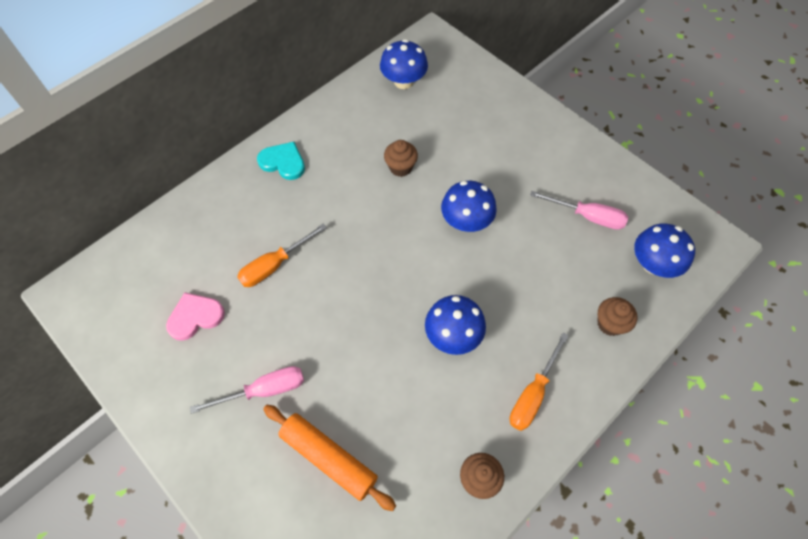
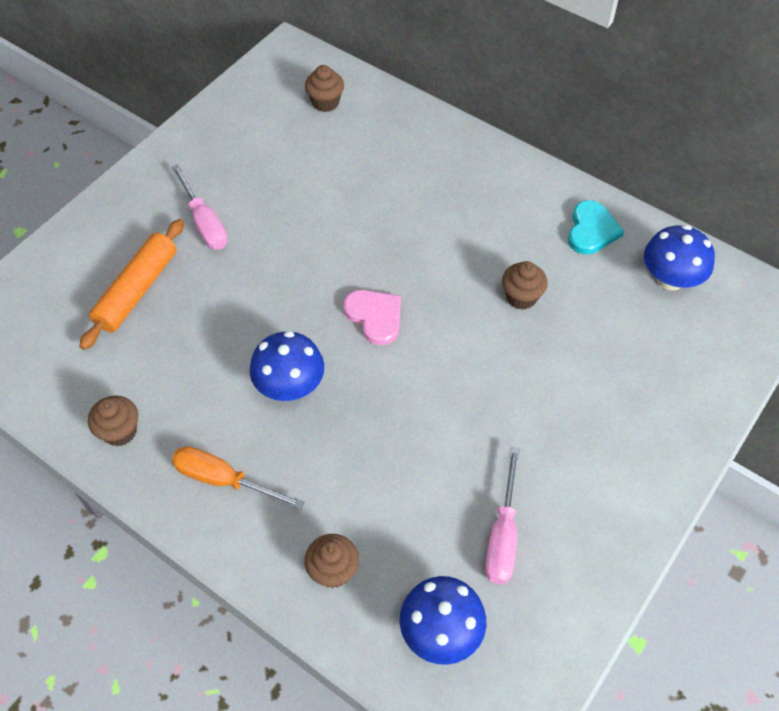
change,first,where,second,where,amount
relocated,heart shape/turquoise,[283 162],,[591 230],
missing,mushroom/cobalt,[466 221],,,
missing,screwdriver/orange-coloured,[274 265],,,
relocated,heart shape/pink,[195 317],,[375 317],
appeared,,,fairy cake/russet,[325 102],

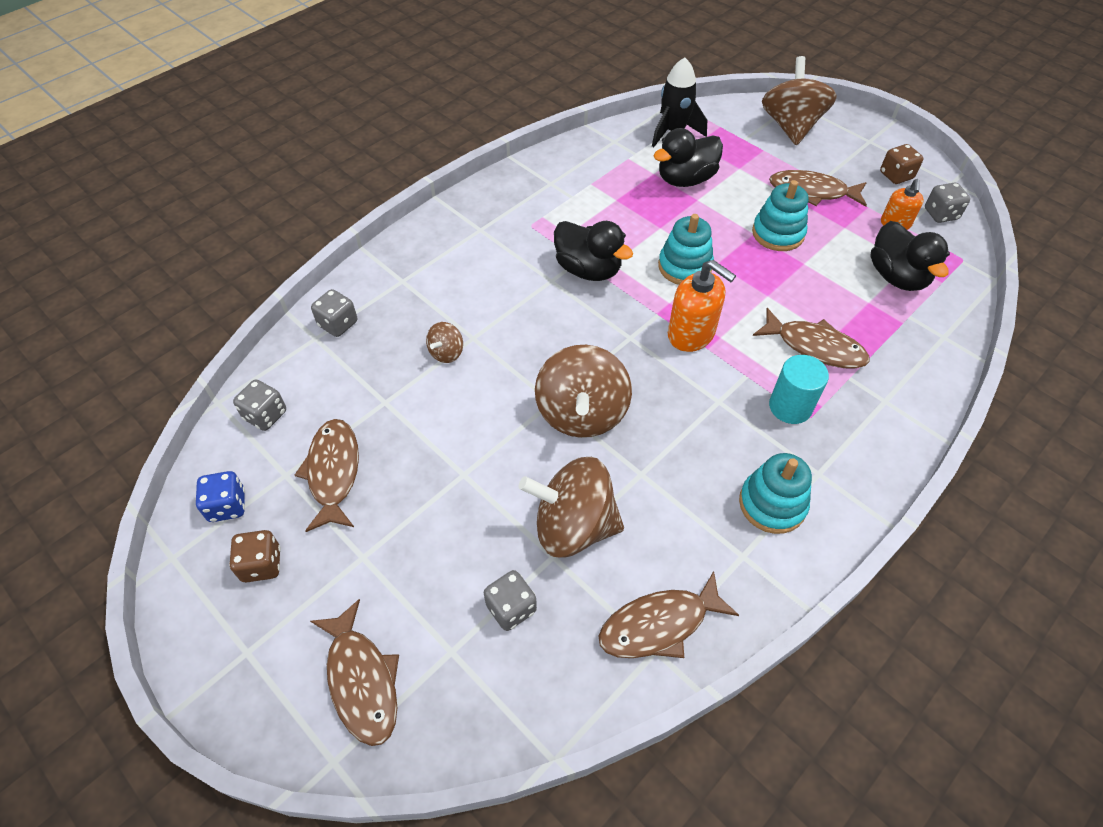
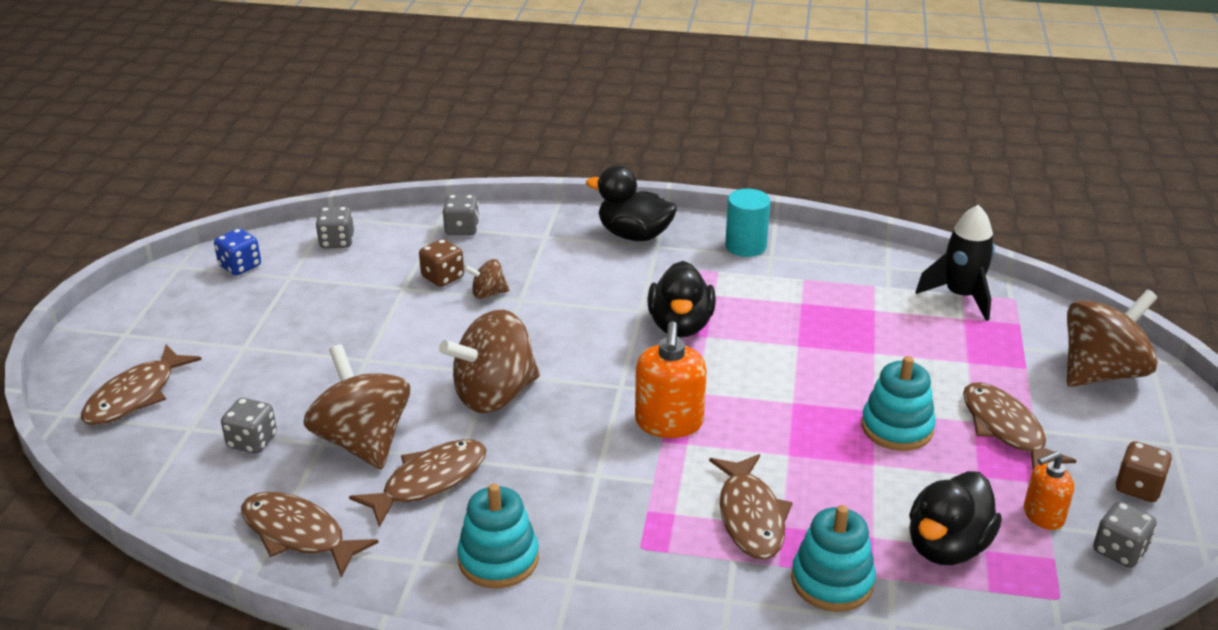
change,first,where,second,where,amount
relocated,duck/jet-black,[685 179],,[634 235],
relocated,stacking toy/turquoise,[684 267],,[832 581],
relocated,solid cylinder/turquoise,[790 406],,[745 246],
relocated,fish figure/russet,[333 472],,[429 481],
relocated,dice/russet,[262 564],,[443 277],

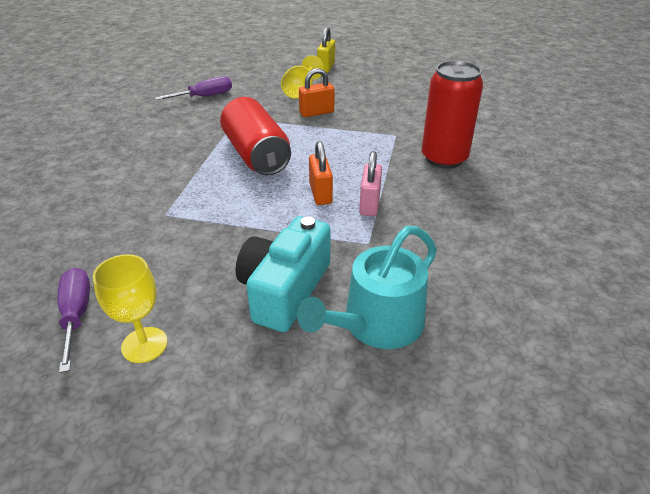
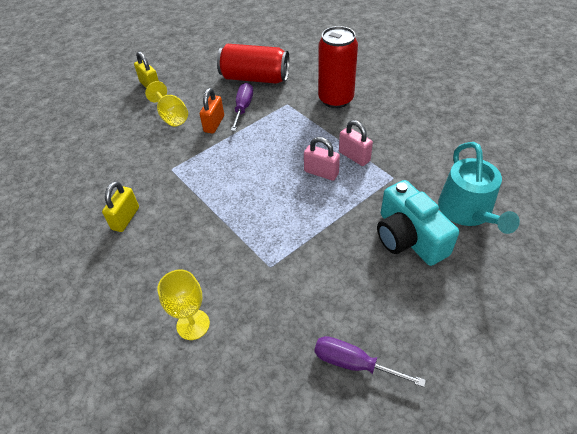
change,first,where,second,where,amount
relocated,screwdriver/royal purple,[205 96],,[243 108],
relocated,tin/red,[256 155],,[255 78],
colour,small lock/orange-coloured,[320 193],small lock/pink,[321 172],
relocated,wine glass/bright yellow,[144 345],,[193 324],
appeared,,,small lock/bright yellow,[125 218],

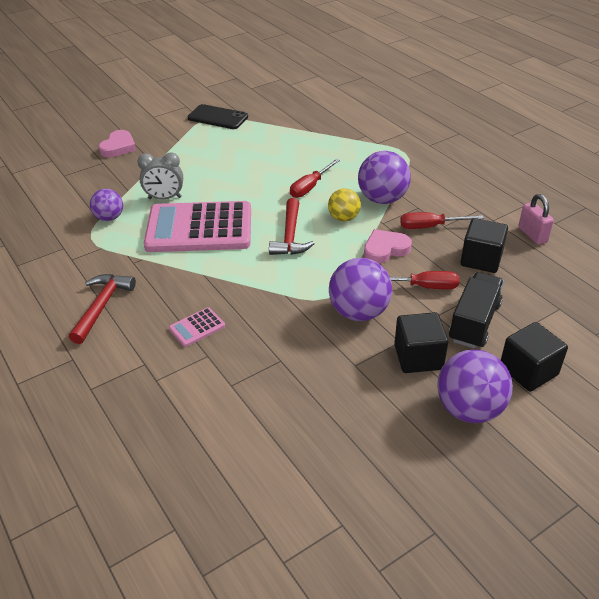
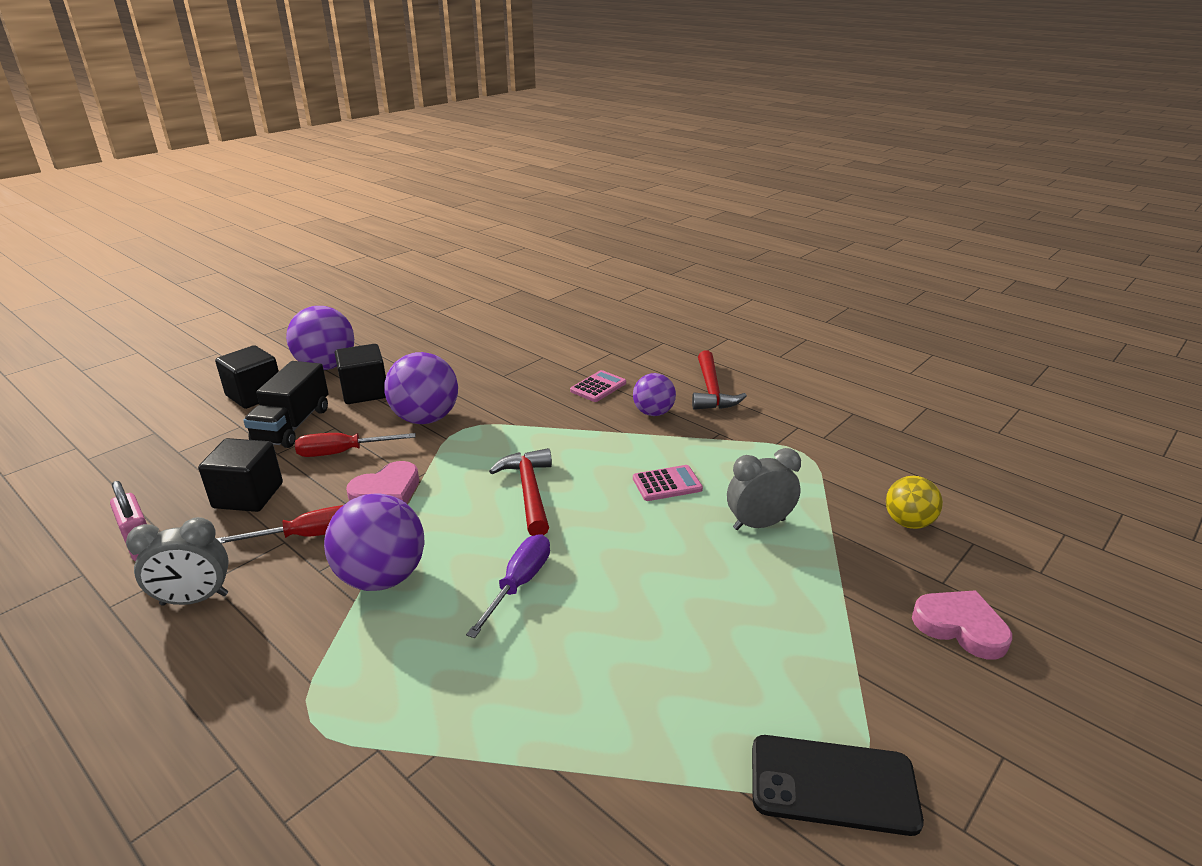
change,first,where,second,where,amount
spun,heart shape/pink,[118 147],,[960 627],120 degrees clockwise
colour,screwdriver/red,[310 187],screwdriver/royal purple,[519 584],
relocated,ball/royal purple,[109 218],,[653 413],
relocated,ball/bright yellow,[343 218],,[908 523],
size,pocket calculator/pink,[199 228],,[667 484],x0.40
appeared,,,bedside clock/grey,[194 599],

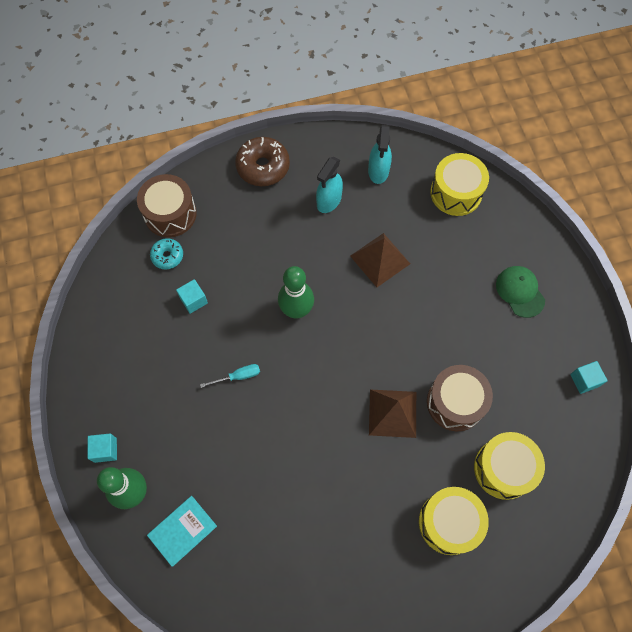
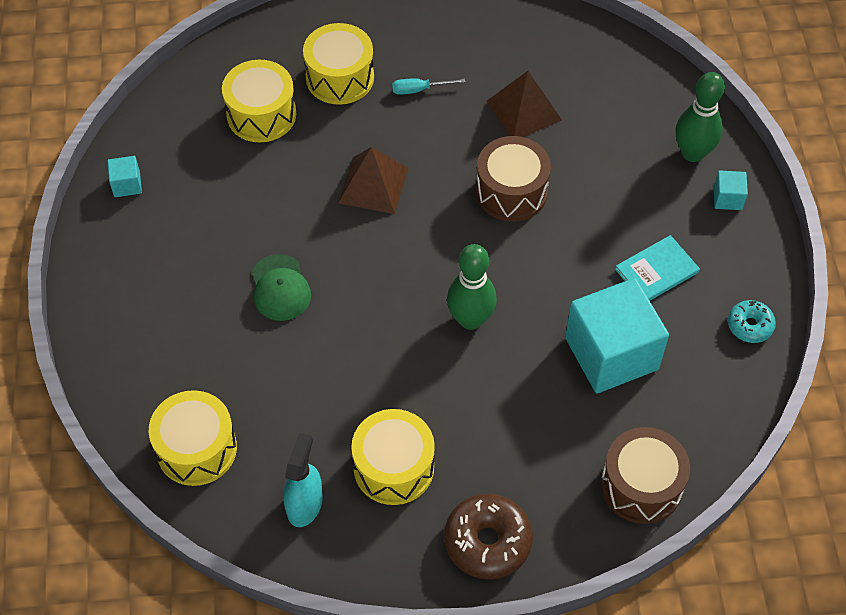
change,first,where,second,where,amount
exchanged,spray cleaner/turquoise,[329 201],snare drum/bright yellow,[393 467],
relocated,pyramid shape/russet,[380 260],,[524 110],
relocated,doughnut/turquoise,[167 256],,[750 325],
relocated,peaked cap/green,[520 292],,[280 288],
size,cube/turquoise,[193 300],,[611 353],x2.39
relocated,screwdriver/turquoise,[238 376],,[419 90],
relocated,snare drum/russet,[455 402],,[511 192],
relocated,hardback/turquoise,[182 530],,[656 271],

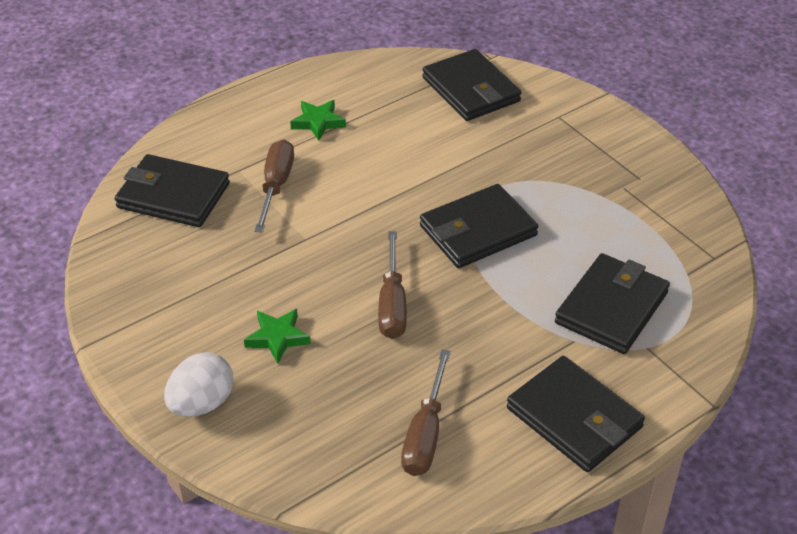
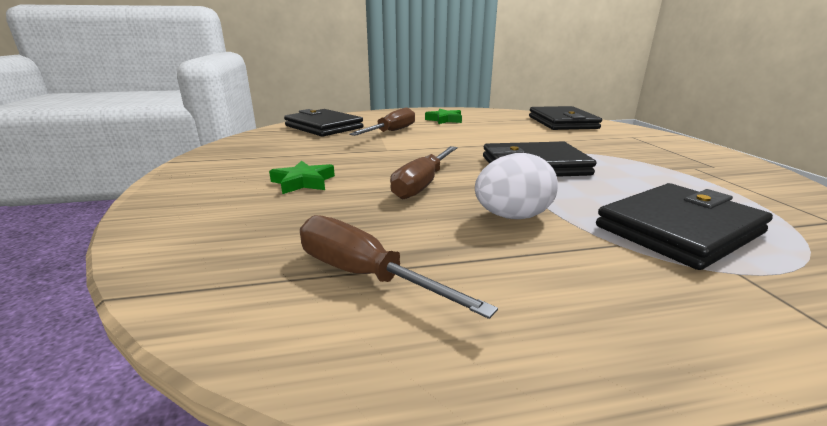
change,first,where,second,where,amount
spun,screwdriver/russet,[425 434],,[364 275],90 degrees clockwise
relocated,egg shape/pure white,[202 403],,[512 217],
missing,card wallet/jet-black,[574 418],,,

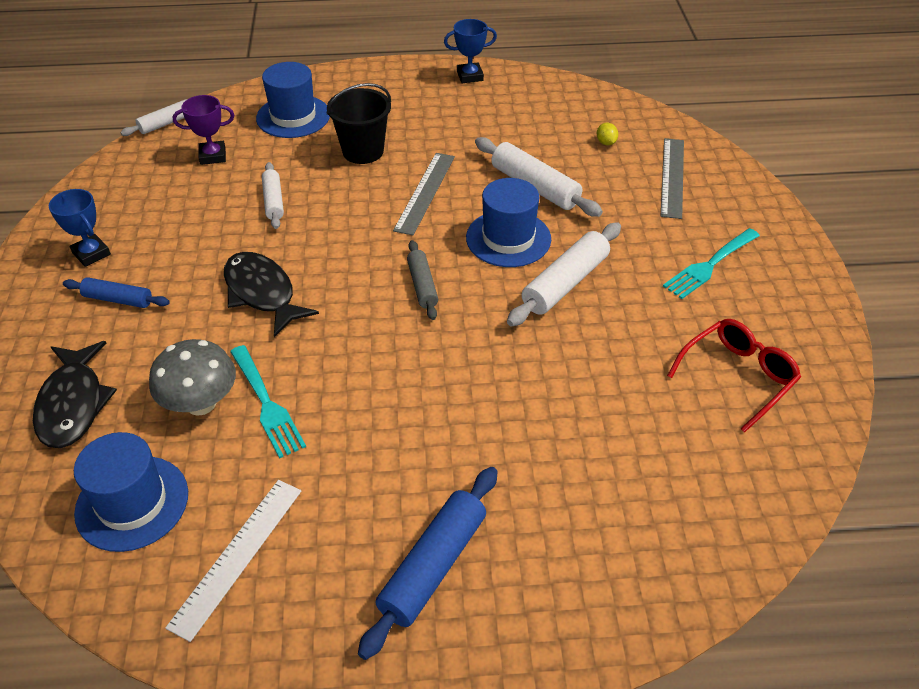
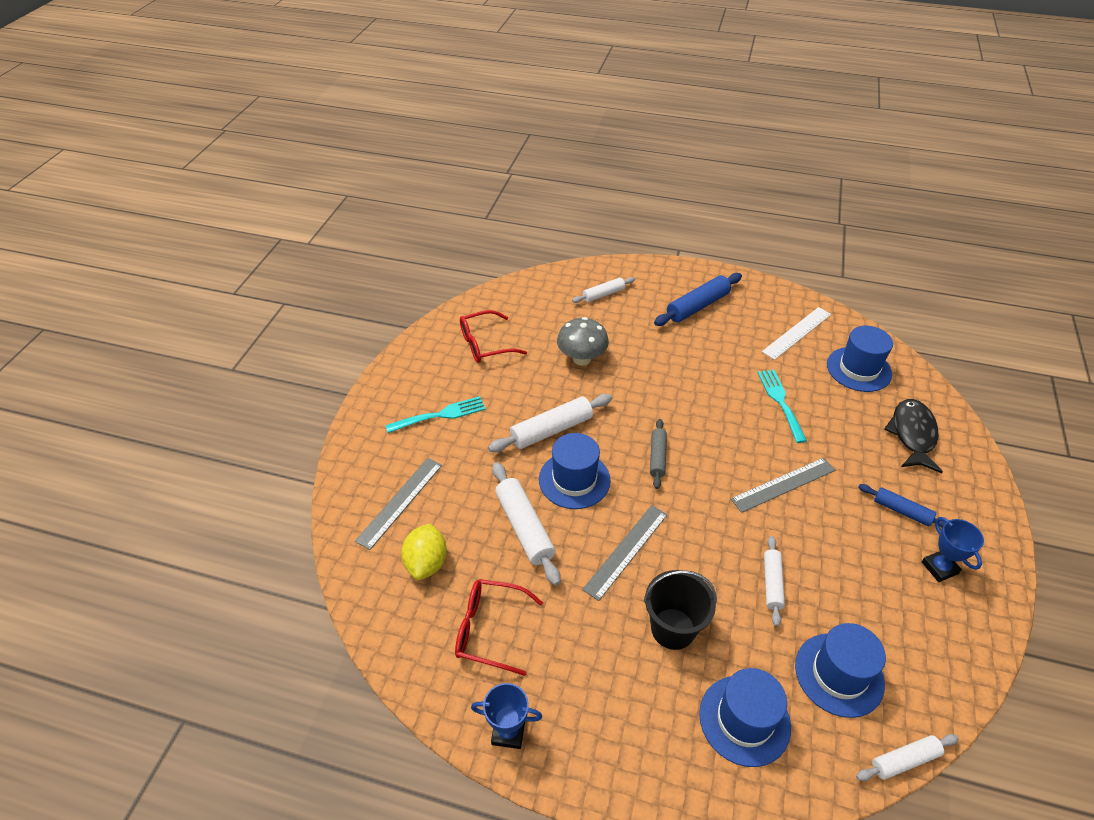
change,first,where,second,where,amount
exchanged,award cup/royal purple,[213 156],hat/cobalt,[839 674],
size,citrus fruit/bright yellow,[606 142],,[426 563],x2.03
exchanged,fish figure/jet-black,[262 293],ruler/grey,[783 484],
relocated,mushroom/grey,[201 403],,[581 358],
appeared,,,pastry roller/pure white,[603 294],
appeared,,,glasses/red,[489 629],

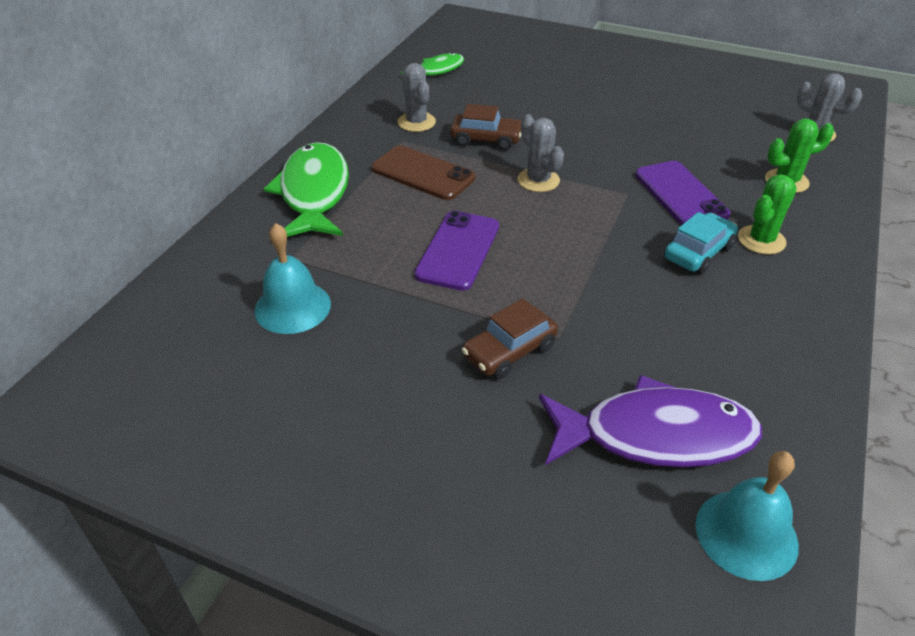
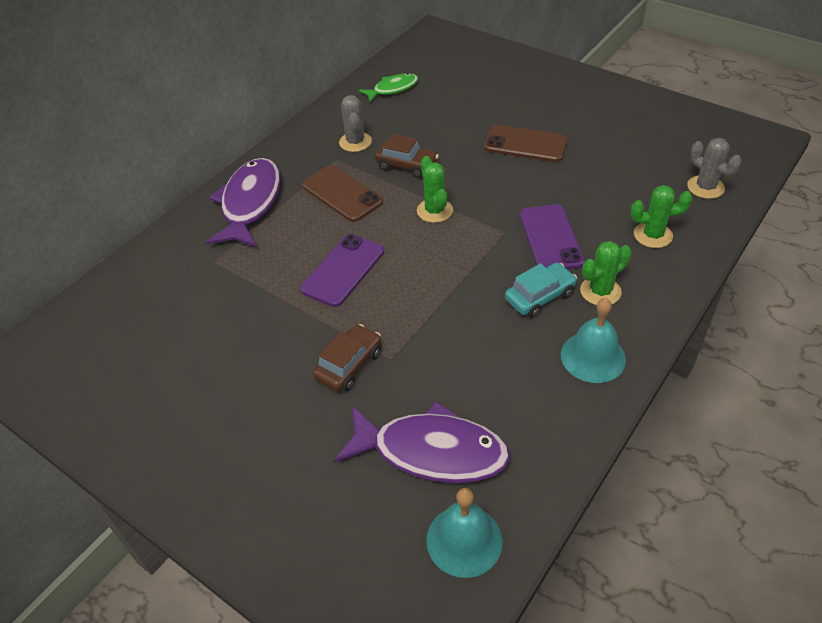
change,first,where,second,where,amount
colour,cactus/grey,[538 180],cactus/green,[434 211],
colour,fish figure/green,[314 193],fish figure/royal purple,[250 203],
relocated,bell/turquoise,[292 307],,[593 357],
spun,automobile/russet,[509 351],,[349 365],150 degrees clockwise
appeared,,,mobile phone/russet,[525 144],

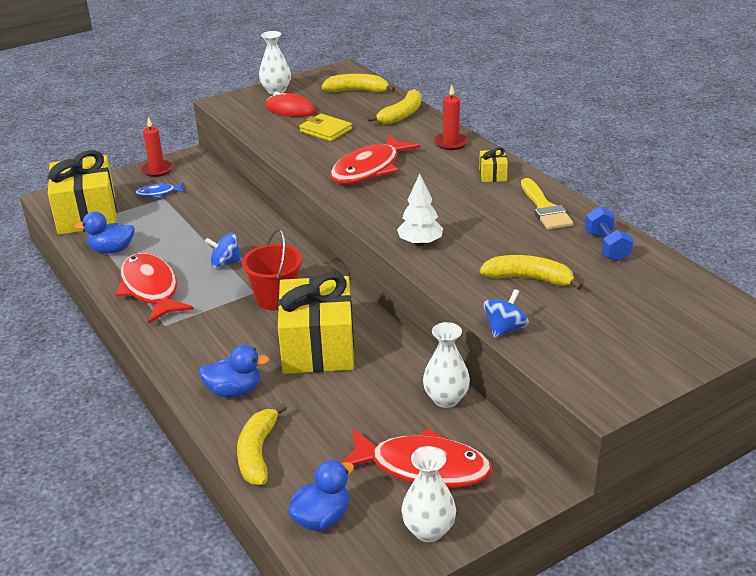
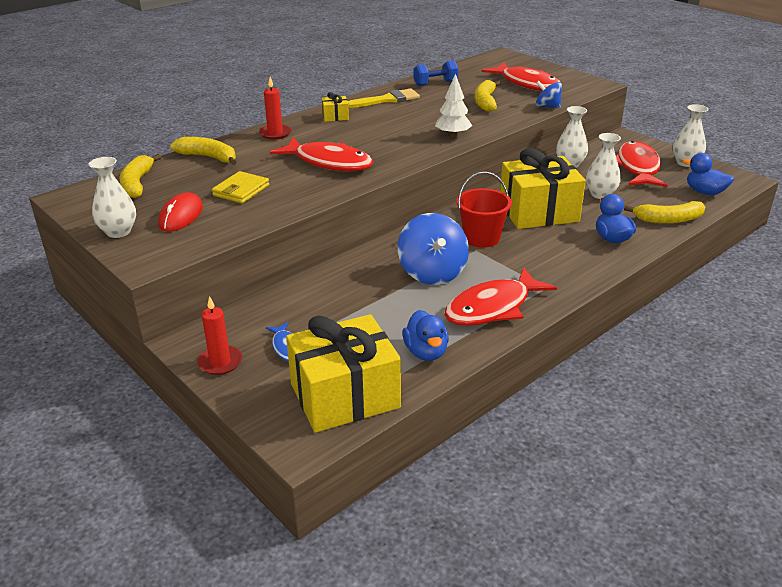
change,first,where,second,where,amount
size,whirligig/cobalt,[225 263],,[432 272],x1.76
appeared,,,fish figure/red,[527 84],
appeared,,,tall vase/pure white,[600 194],

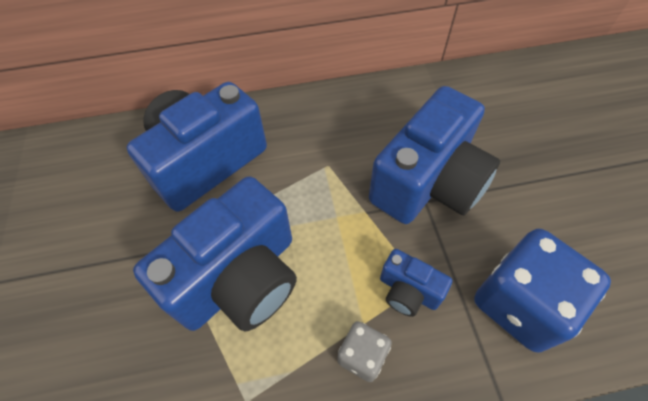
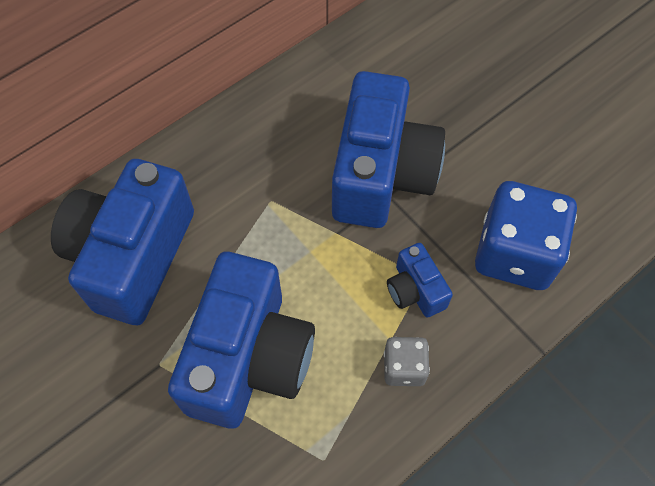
change,first,where,second,where,amount
spun,photo camera/cobalt,[408 291],,[415 290],60 degrees clockwise

